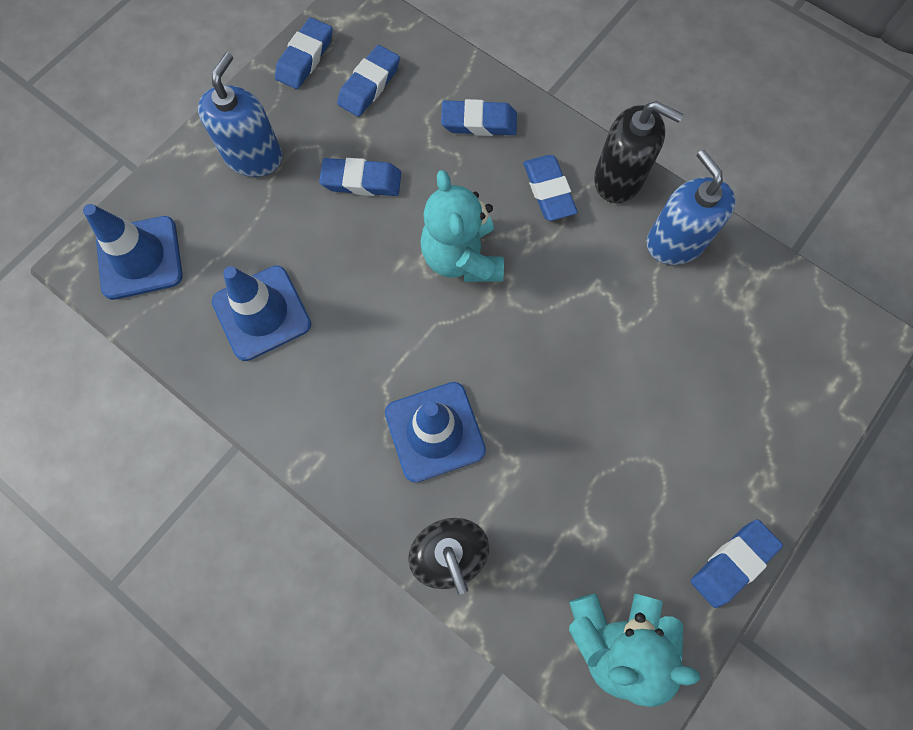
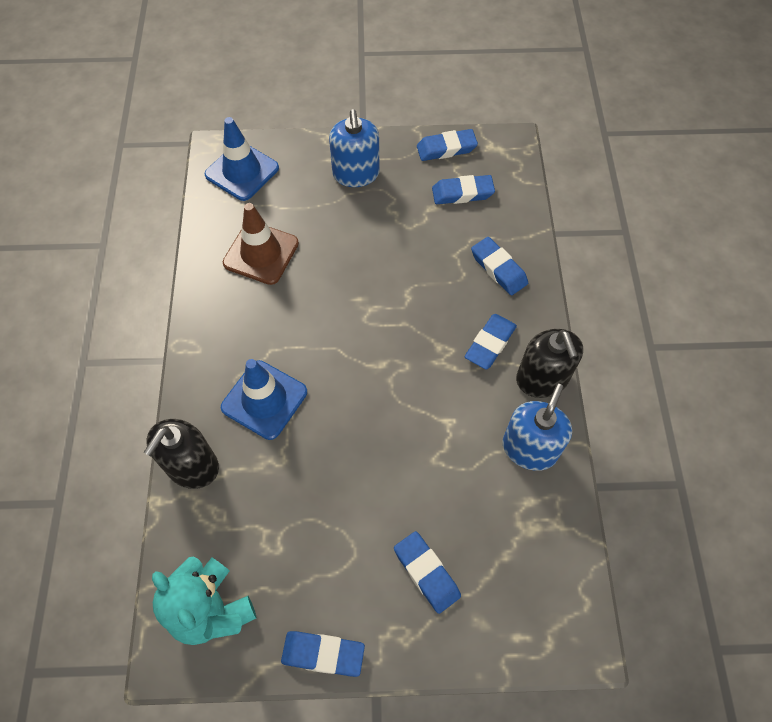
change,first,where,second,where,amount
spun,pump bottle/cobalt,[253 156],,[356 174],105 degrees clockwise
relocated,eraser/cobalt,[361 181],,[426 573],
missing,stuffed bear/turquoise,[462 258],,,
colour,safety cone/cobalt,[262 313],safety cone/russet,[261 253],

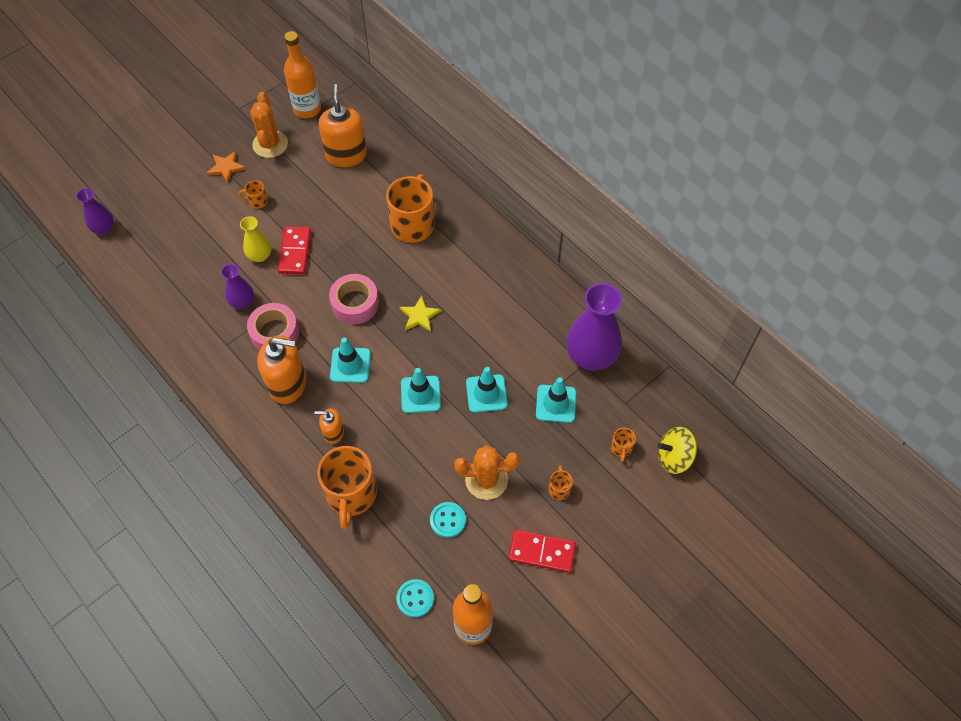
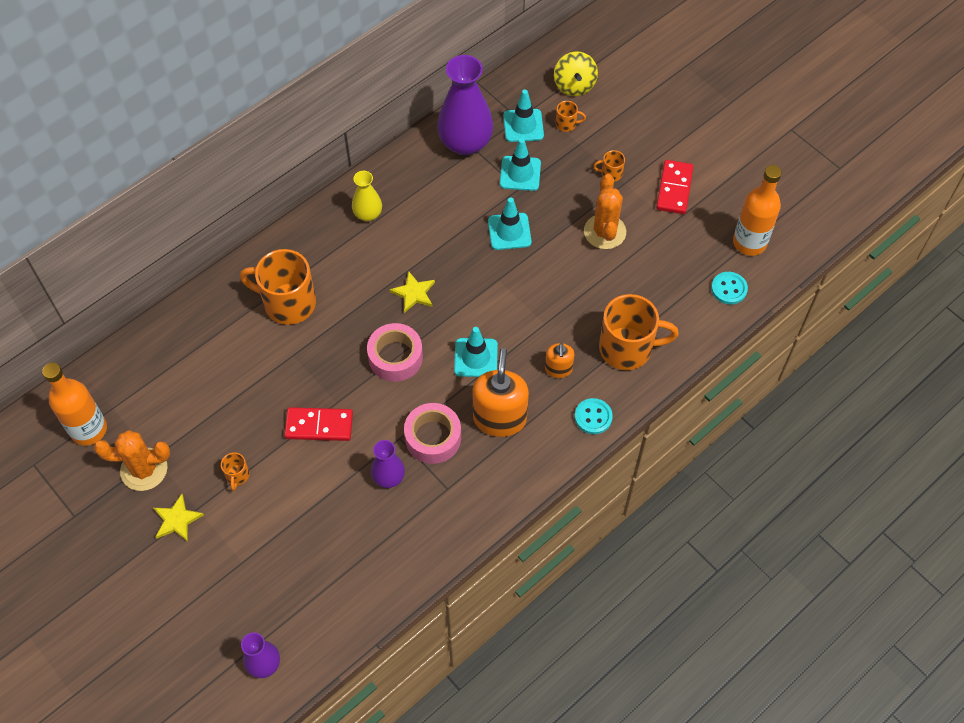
change,first,where,second,where,amount
missing,pump bottle/orange-coloured,[346 155],,,
colour,star/orange-coloured,[226 167],star/bright yellow,[177 520],
relocated,tall vase/bright yellow,[260 255],,[368 214],
relocated,safety cone/turquoise,[420 394],,[523 126],
relocated,button/turquoise,[448 520],,[593 417],

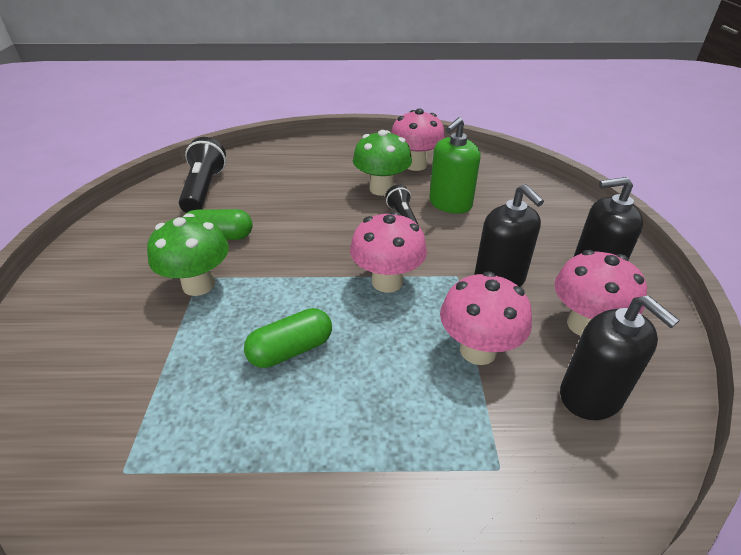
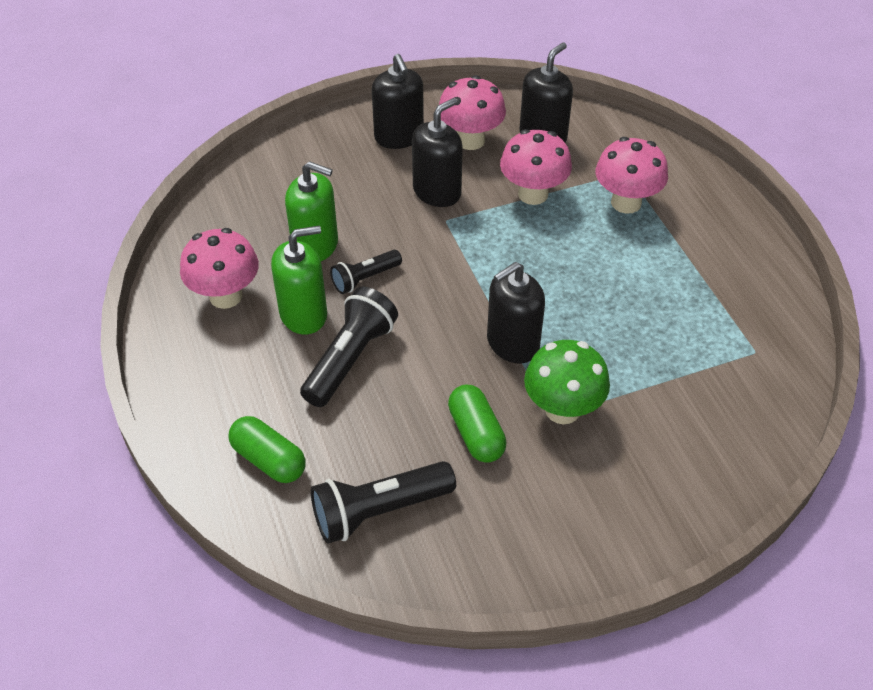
change,first,where,second,where,amount
exchanged,mushroom/green,[381 189],pump bottle/green,[303 314],
relocated,mushroom/pink,[387 282],,[626 202],
relocated,capsule/green,[291 350],,[269 460],
appeared,,,pump bottle/jet-black,[512 343],
appeared,,,flashlight/jet-black,[350 359],

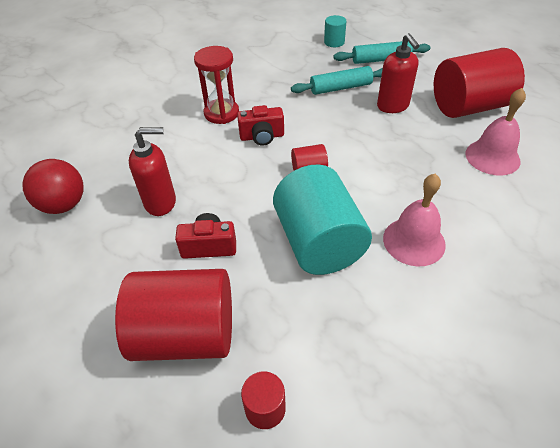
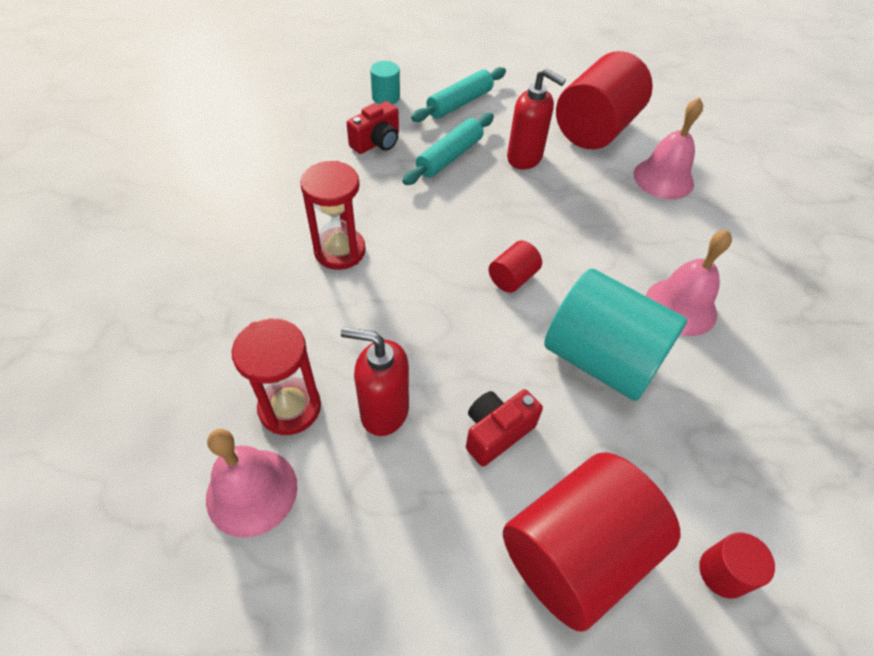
change,first,where,second,where,amount
relocated,photo camera/red,[262 137],,[377 142],
spun,pump bottle/red,[161 202],,[384 411],120 degrees counterclockwise
exchanged,ball/red,[64 205],bell/pink,[252 491],
appeared,,,sandglass/red,[290 407],

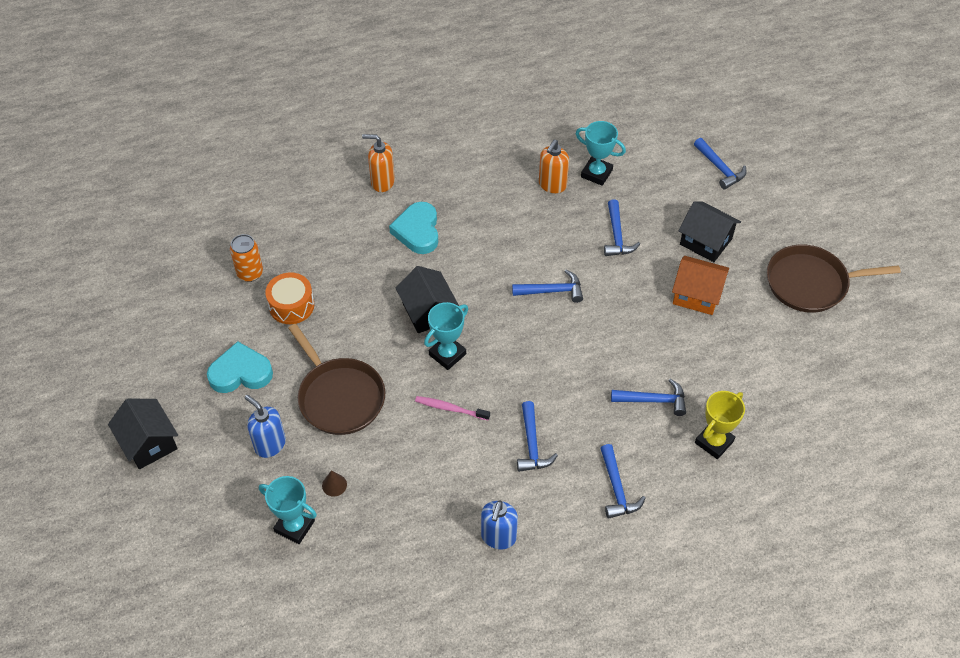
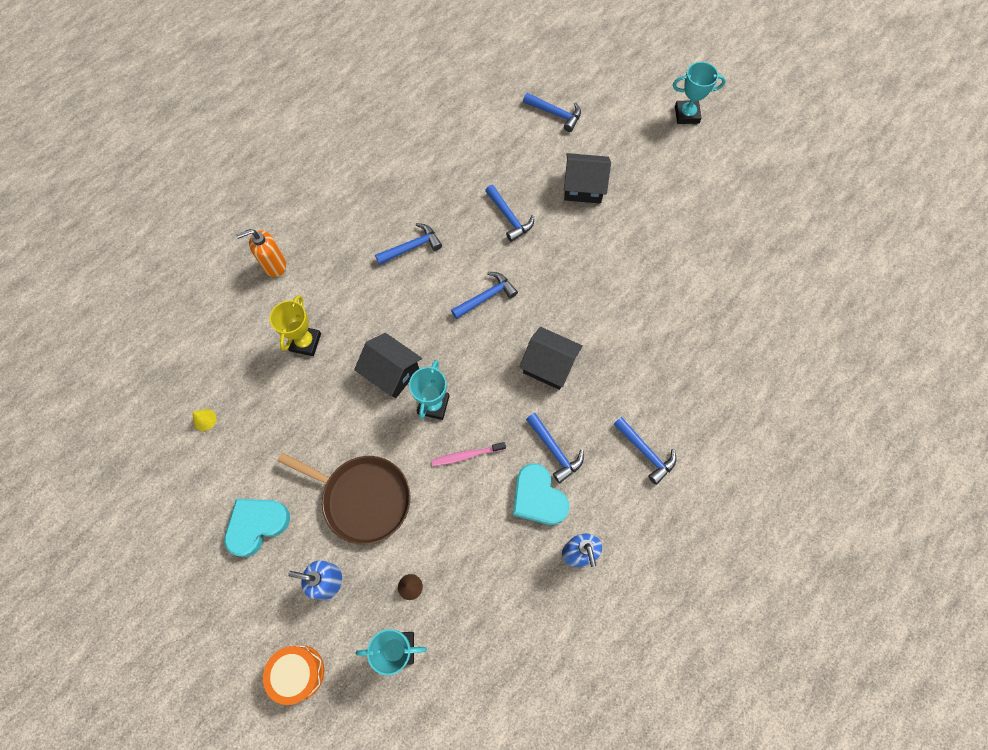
change,first,where,second,where,amount
relocated,award cup/turquoise,[596 173],,[686 114],
missing,pump bottle/orange-coloured,[552 185],,,
relocated,heart shape/turquoise,[417 231],,[538 497],
exchanged,tin/orange-coloured,[250 273],solid cone/bright yellow,[204 419],
missing,skillet/russet,[811 283],,,
missing,toy house/orange-coloured,[696 295],,,
relocated,snare drum/orange-coloured,[291 305],,[298 672],
relocated,carpenter's hammer/cobalt,[653 400],,[412 247],
relocated,award cup/bright yellow,[714 442],,[305 342],
relocated,toy house/jet-black,[149 443],,[549 365],

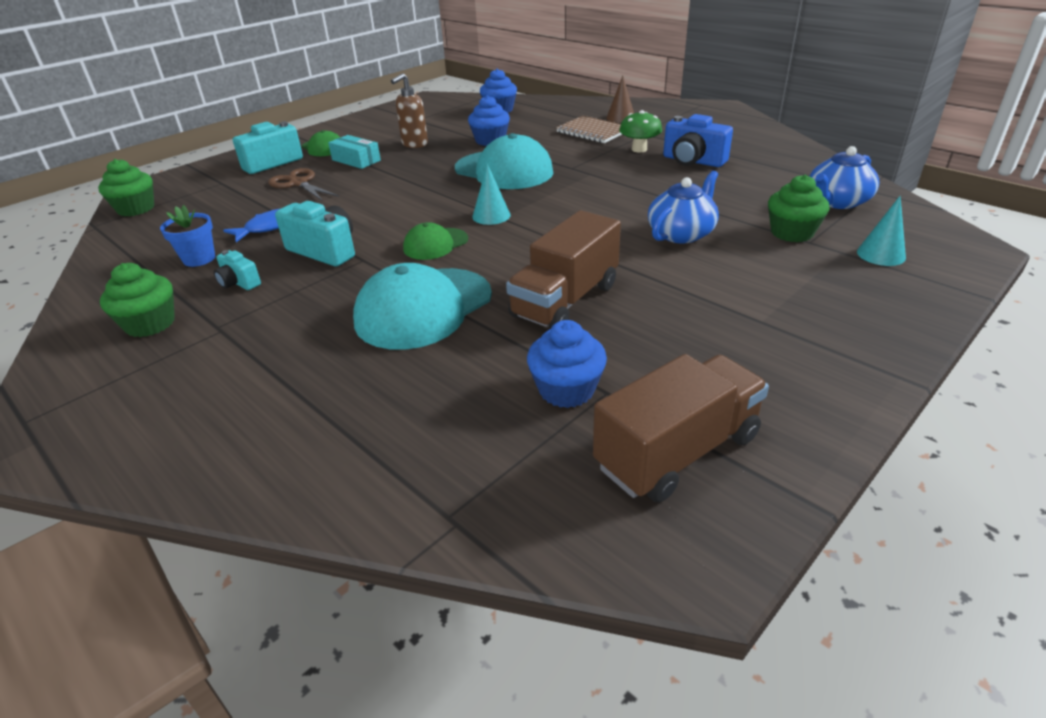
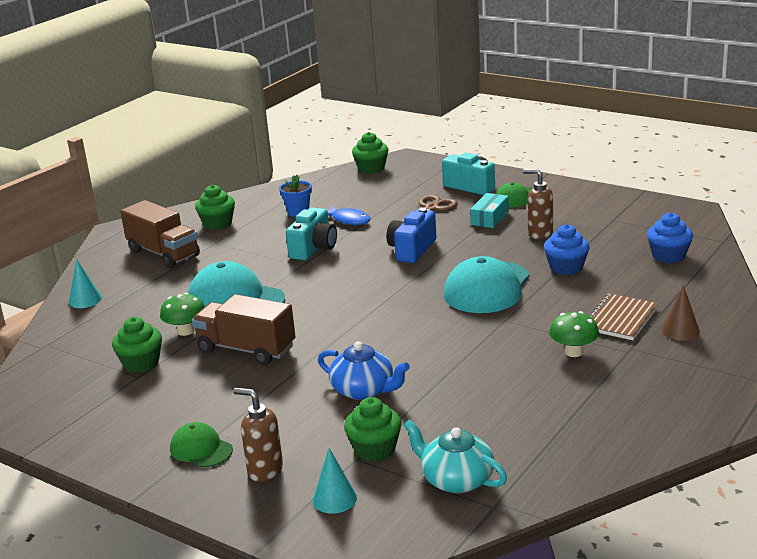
change,first,where,second,where,amount
relocated,photo camera/cobalt,[693 161],,[412 250],
colour,china teapot/cobalt,[837 202],china teapot/turquoise,[456 480],
relocated,solid cone/turquoise,[491 216],,[85 300],
relocated,peaked cap/green,[435 244],,[201 449],
missing,photo camera/turquoise,[239 283],,,
colour,fairy cake/cobalt,[566 390],fairy cake/green,[141 363],
relocated,lorry/russet,[677 452],,[163 253],
appeared,,,mushroom/green,[186 331],
appeared,,,pump bottle/russet,[264 471],

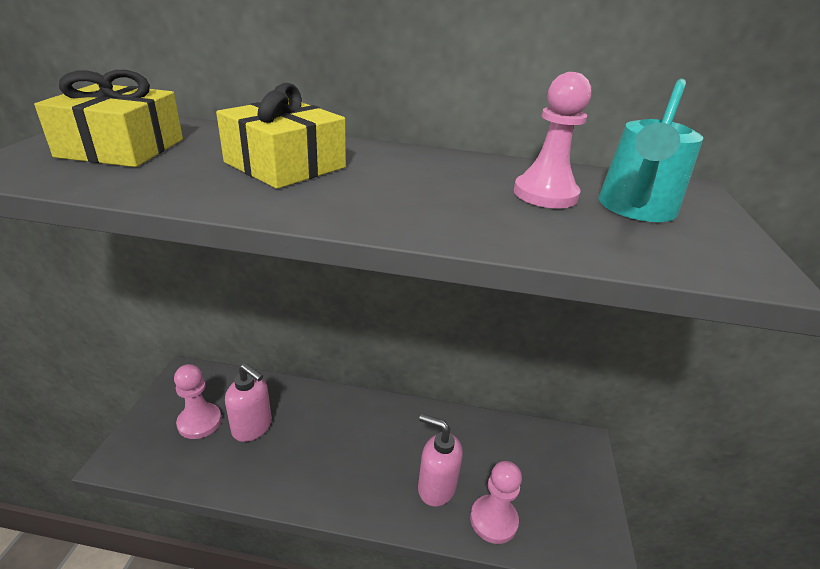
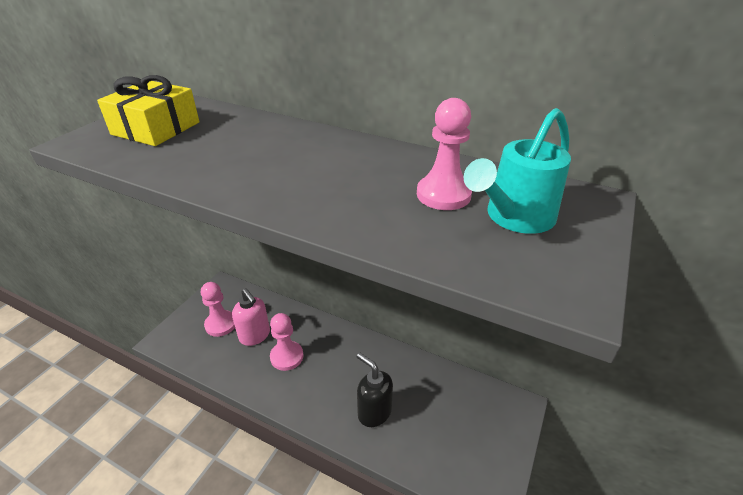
change,first,where,second,where,amount
missing,wrapped gift/bright yellow,[285 165],,,
colour,pump bottle/pink,[436 487],pump bottle/jet-black,[374 412],
relocated,game pawn/pink,[493 520],,[287 356],

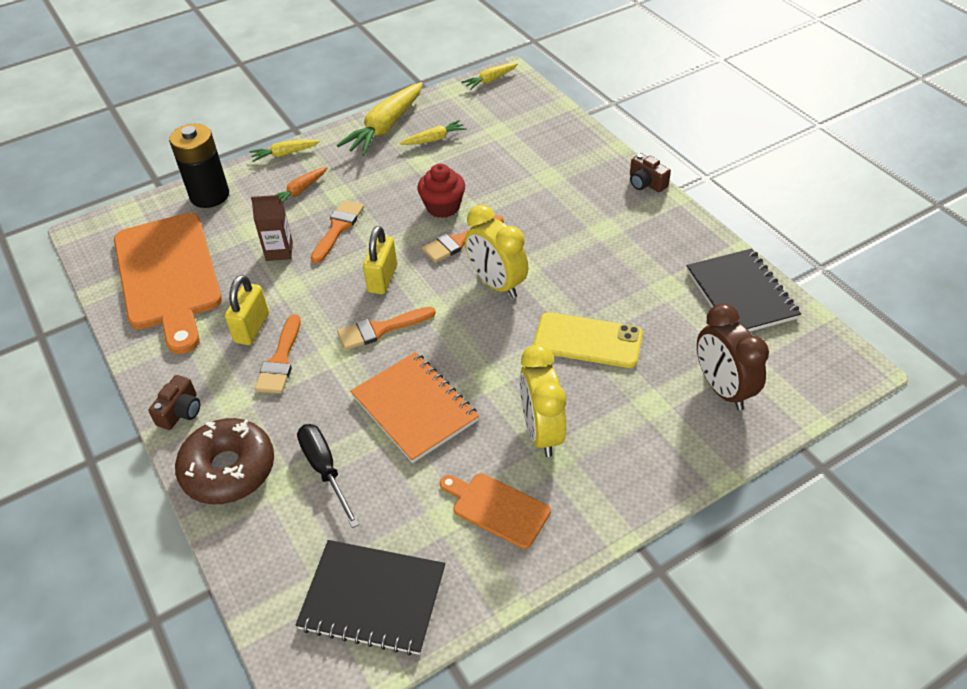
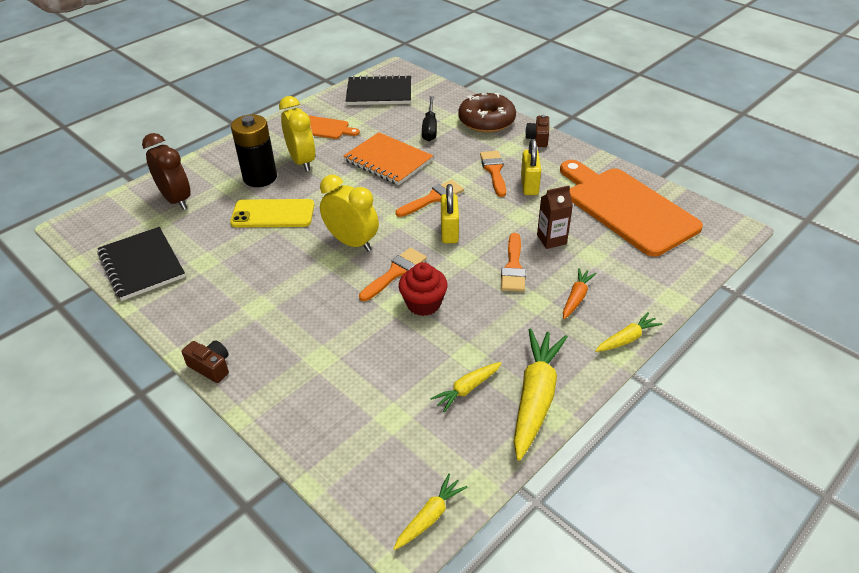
change,first,where,second,where,amount
relocated,power cell/jet-black,[209 195],,[260 177],
spun,screwdriver/jet-black,[325 470],,[430 128],45 degrees clockwise

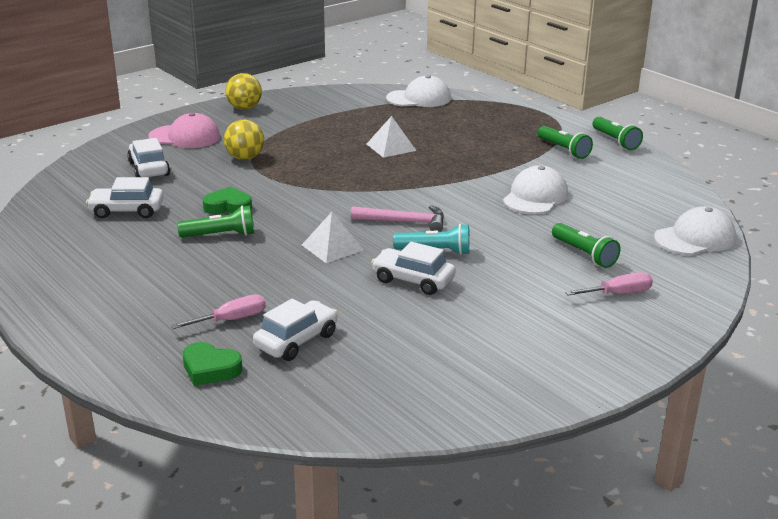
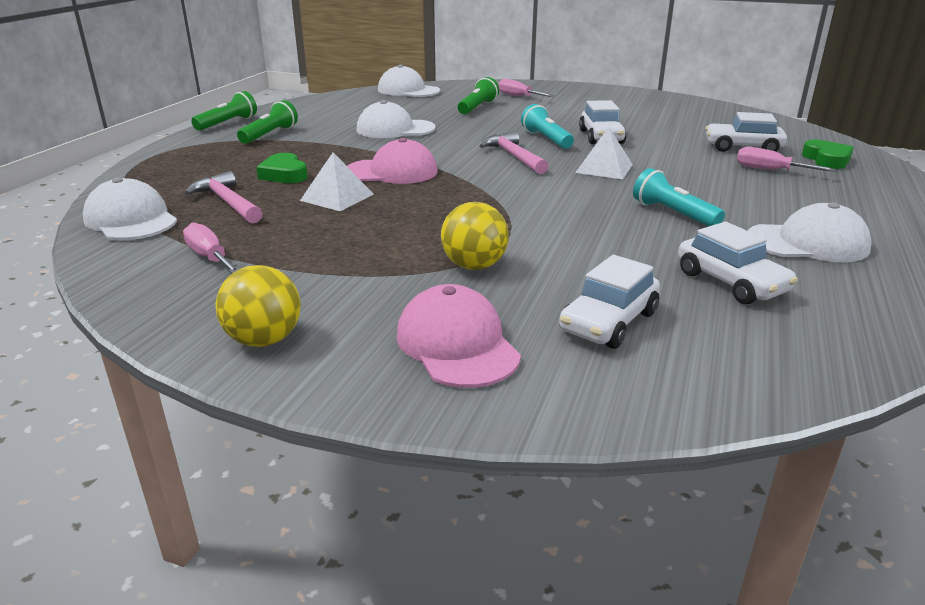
change,first,where,second,where,amount
relocated,heart shape/green,[228 206],,[284 174],
colour,flashlight/green,[220 235],flashlight/turquoise,[673 214],
appeared,,,peaked cap/pink,[392 172],
appeared,,,carpenter's hammer/pink,[228 202],
appeared,,,peaked cap/pure white,[808 243],
appeared,,,screwdriver/pink,[210 257],

